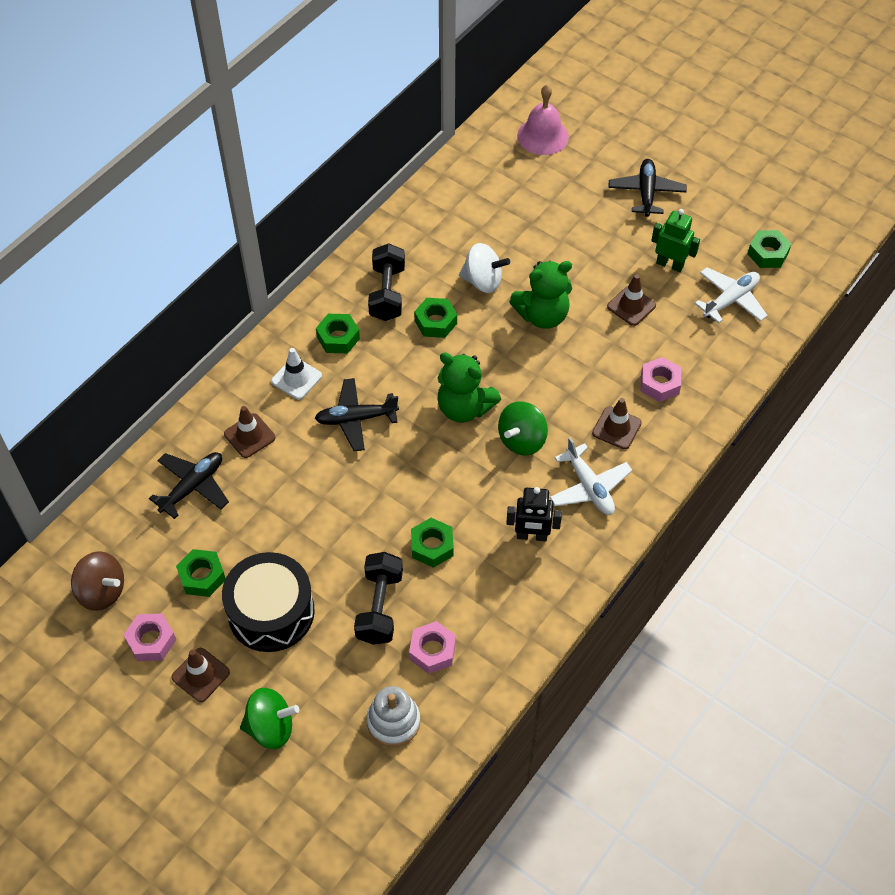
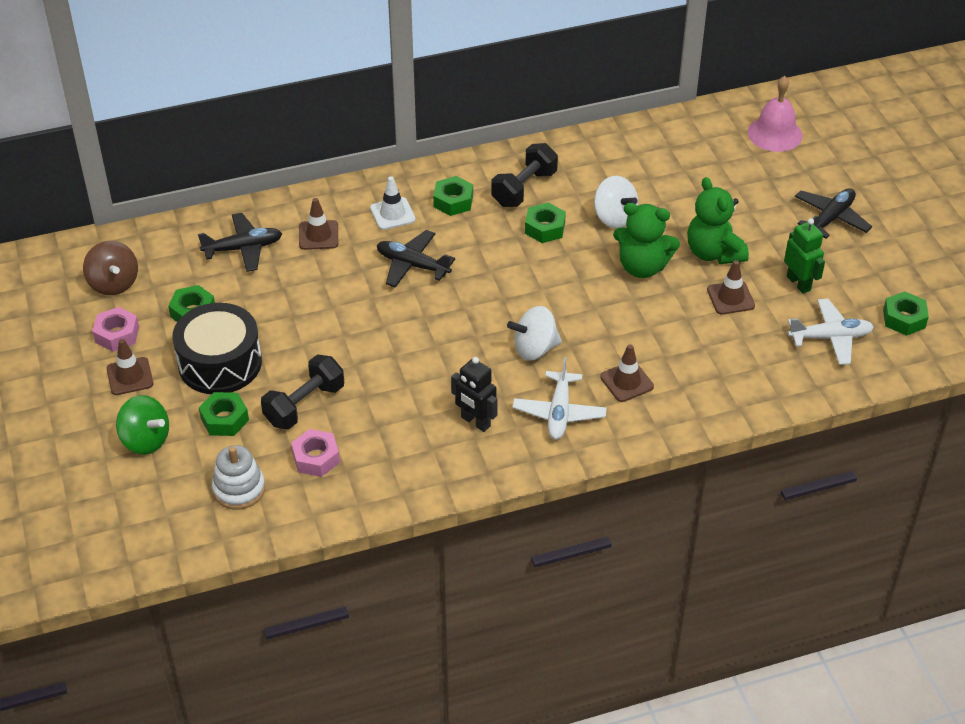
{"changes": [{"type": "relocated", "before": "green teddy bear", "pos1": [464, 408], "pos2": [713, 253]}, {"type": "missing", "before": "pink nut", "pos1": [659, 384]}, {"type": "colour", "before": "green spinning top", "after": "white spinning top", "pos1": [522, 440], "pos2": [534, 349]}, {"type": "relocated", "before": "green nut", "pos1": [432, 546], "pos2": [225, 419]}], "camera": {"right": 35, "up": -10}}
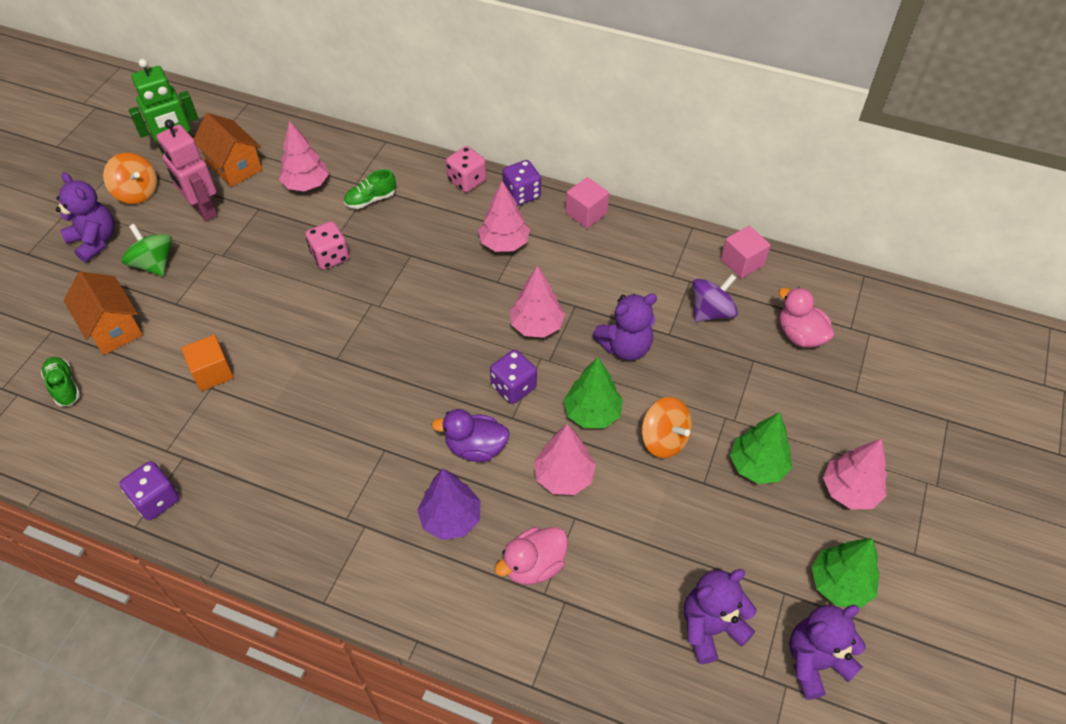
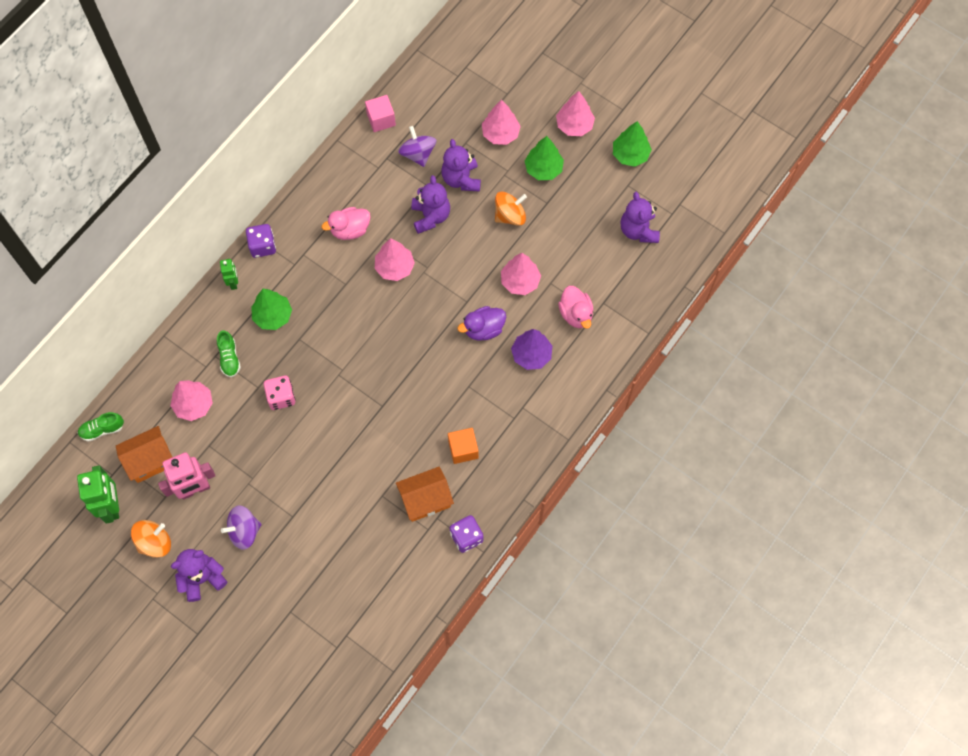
{"changes": [{"type": "exchanged", "before": "pink dice", "after": "green robot", "pos1": [467, 181], "pos2": [233, 282]}, {"type": "missing", "before": "pink cube", "pos1": [586, 213]}, {"type": "relocated", "before": "pink tree", "pos1": [504, 243], "pos2": [500, 134]}, {"type": "colour", "before": "green spinning top", "after": "purple spinning top", "pos1": [154, 264], "pos2": [244, 531]}, {"type": "relocated", "before": "orange house", "pos1": [113, 328], "pos2": [425, 500]}, {"type": "relocated", "before": "pink duck", "pos1": [800, 335], "pos2": [350, 230]}, {"type": "relocated", "before": "orange cube", "pos1": [212, 372], "pos2": [463, 449]}, {"type": "missing", "before": "purple dice", "pos1": [513, 387]}, {"type": "relocated", "before": "green shoe", "pos1": [64, 386], "pos2": [102, 429]}, {"type": "relocated", "before": "green tree", "pos1": [592, 413], "pos2": [273, 316]}, {"type": "spun", "before": "purple duck", "pos1": [475, 448], "pos2": [483, 329], "turn": 45}, {"type": "relocated", "before": "purple teddy bear", "pos1": [815, 662], "pos2": [461, 179]}], "camera": {"right": -75, "up": 15}}
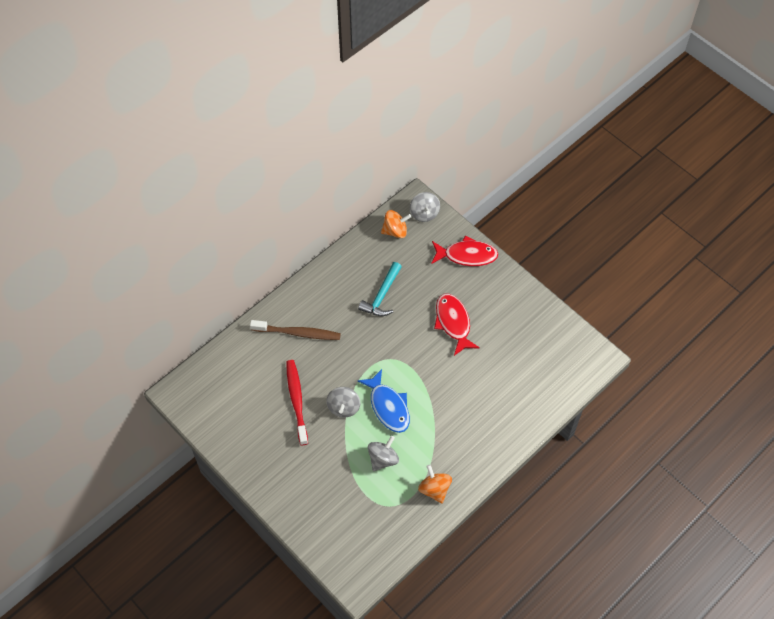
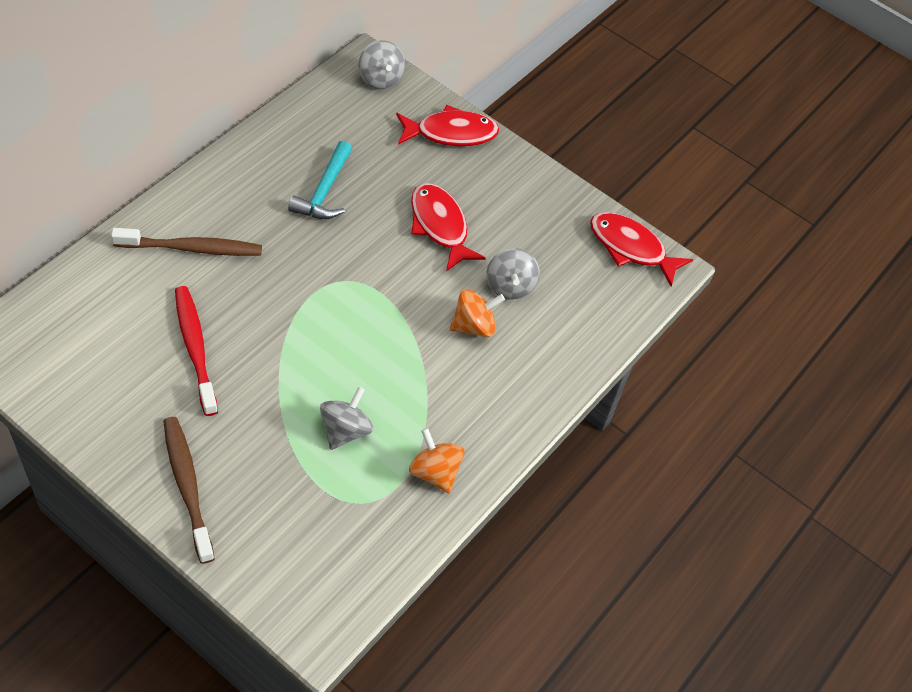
{"changes": [{"type": "relocated", "before": "orange spinning top", "pos1": [395, 231], "pos2": [473, 326]}, {"type": "missing", "before": "blue fish", "pos1": [388, 406]}, {"type": "relocated", "before": "grey spinning top", "pos1": [343, 407], "pos2": [510, 286]}, {"type": "appeared", "after": "red fish", "pos2": [631, 248]}, {"type": "appeared", "after": "brown toothbrush", "pos2": [187, 486]}], "camera": {"right": -15, "up": -5}}
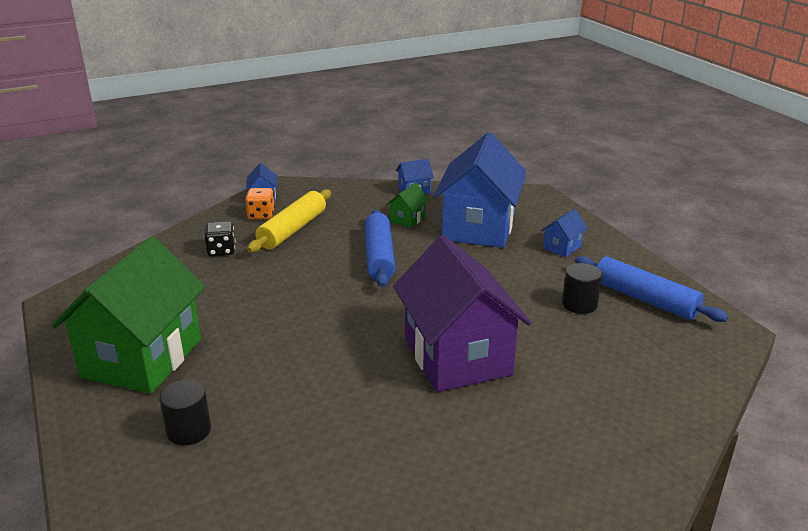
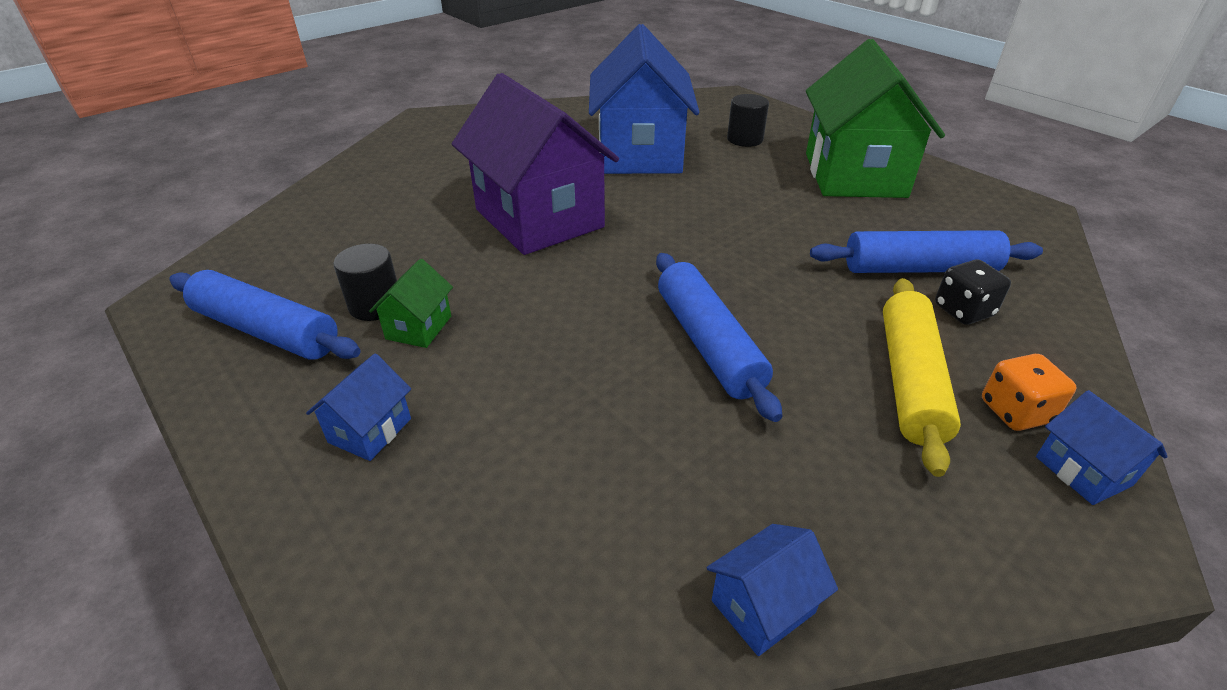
{"changes": [{"type": "relocated", "before": "blue house", "pos1": [478, 227], "pos2": [640, 153]}, {"type": "relocated", "before": "green house", "pos1": [407, 219], "pos2": [419, 327]}, {"type": "appeared", "after": "blue rolling pin", "pos2": [919, 268]}], "camera": {"right": 165, "up": 10}}
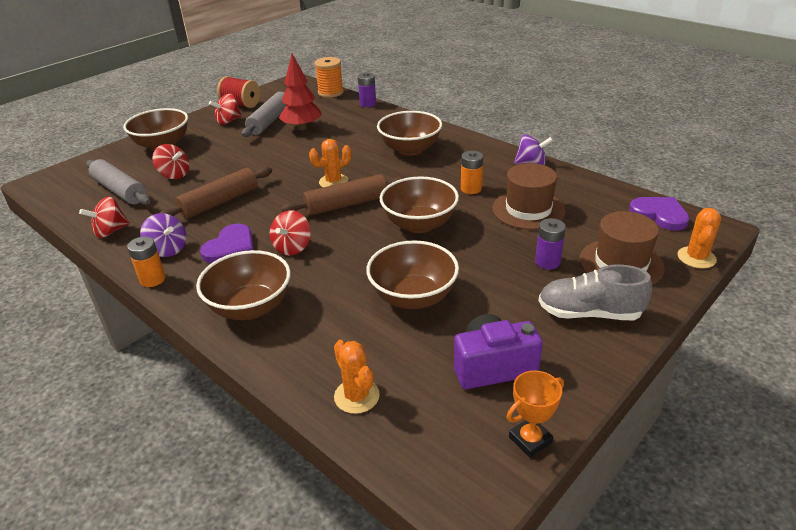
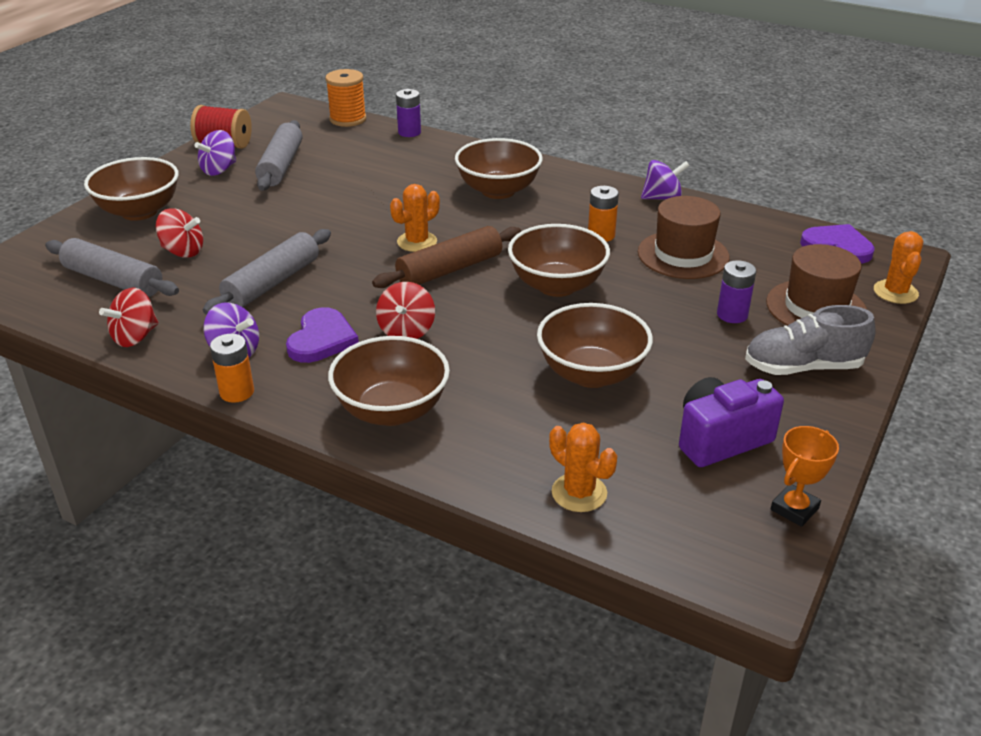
{"changes": [{"type": "missing", "before": "red tree", "pos1": [302, 128]}, {"type": "colour", "before": "red spinning top", "after": "purple spinning top", "pos1": [228, 121], "pos2": [219, 170]}, {"type": "colour", "before": "brown rolling pin", "after": "grey rolling pin", "pos1": [219, 202], "pos2": [272, 283]}], "camera": {"right": -15, "up": 0}}
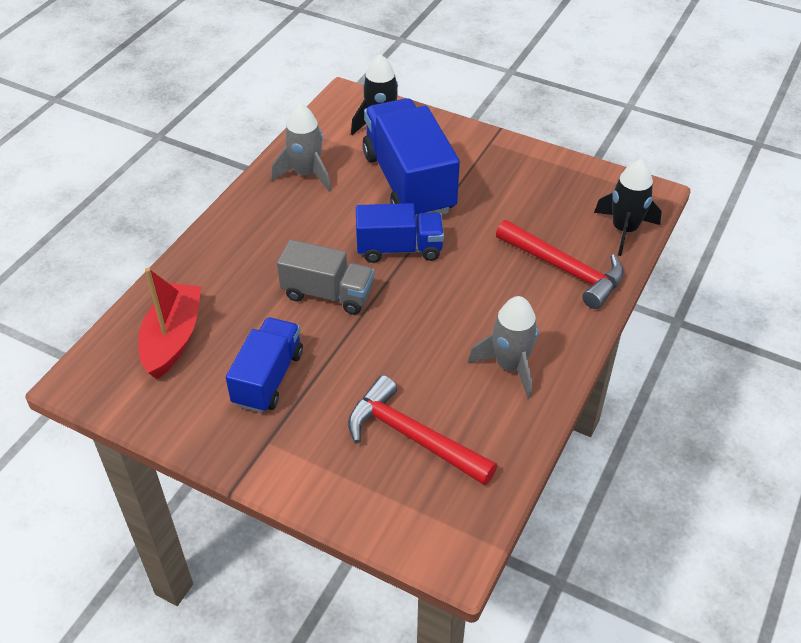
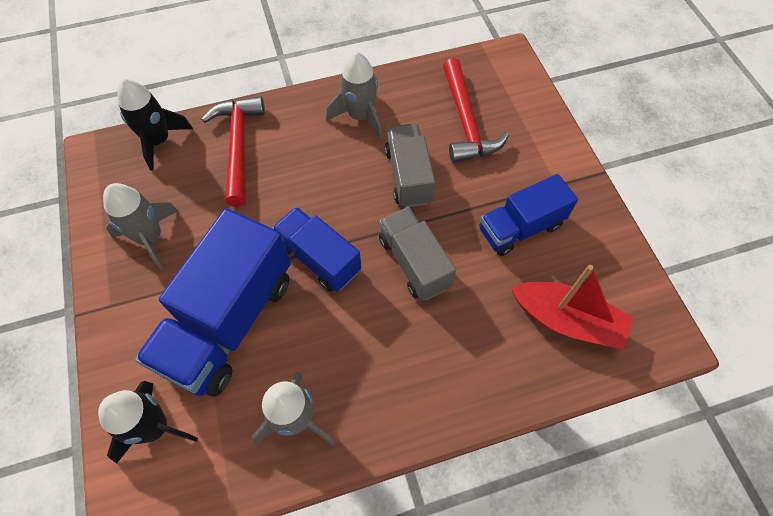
{"changes": [{"type": "spun", "before": "red boat", "pos1": [173, 338], "pos2": [567, 320], "turn": -120}, {"type": "appeared", "after": "grey truck", "pos2": [408, 176]}, {"type": "appeared", "after": "grey rocket", "pos2": [150, 238]}], "camera": {"right": -135, "up": 15}}
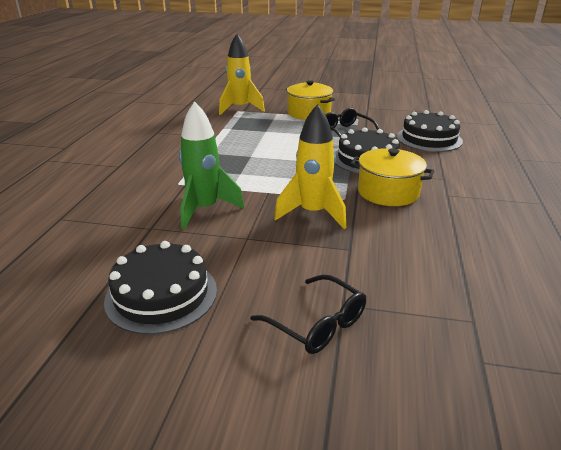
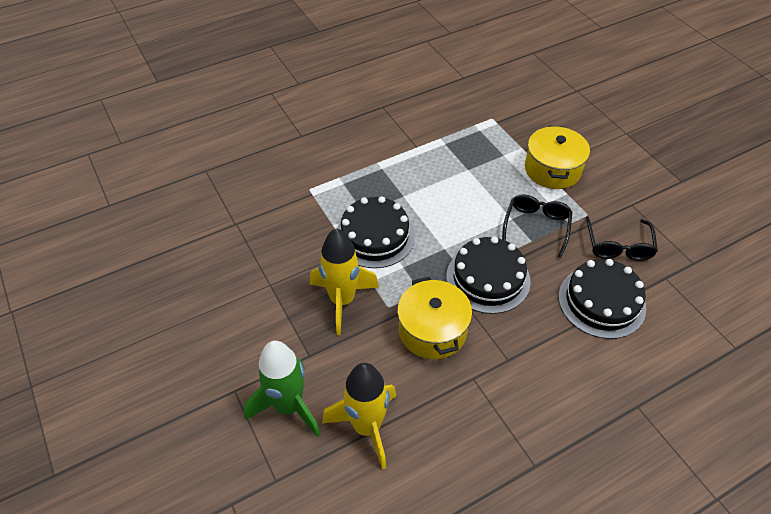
{"changes": [{"type": "relocated", "before": "yellow rocket", "pos1": [240, 109], "pos2": [367, 427]}, {"type": "relocated", "before": "green rocket", "pos1": [205, 210], "pos2": [288, 406]}, {"type": "relocated", "before": "black cake", "pos1": [161, 295], "pos2": [375, 236]}, {"type": "relocated", "before": "black glasses", "pos1": [317, 324], "pos2": [618, 246]}], "camera": {"right": 50, "up": 20}}
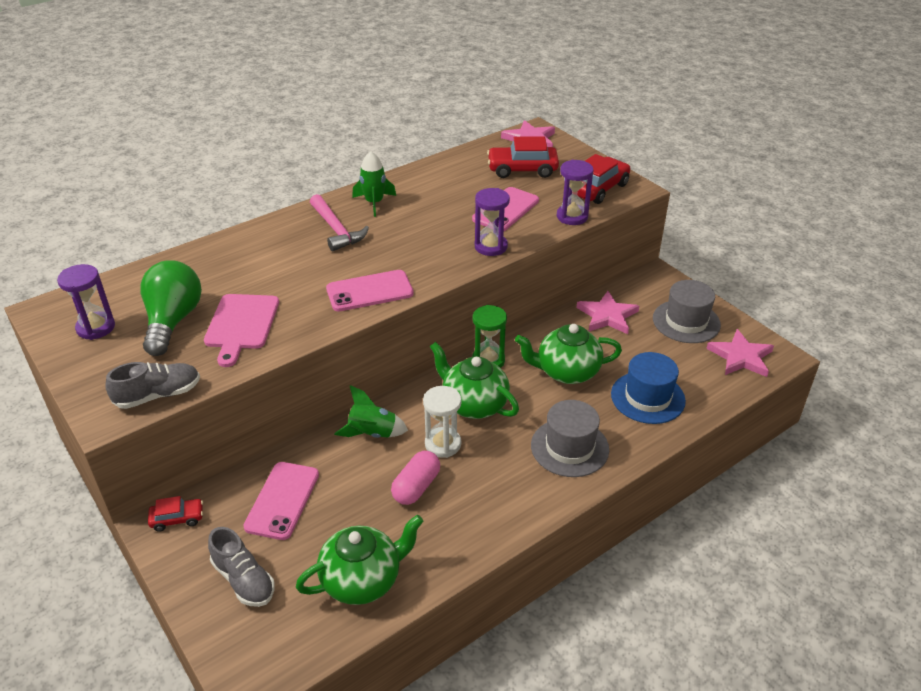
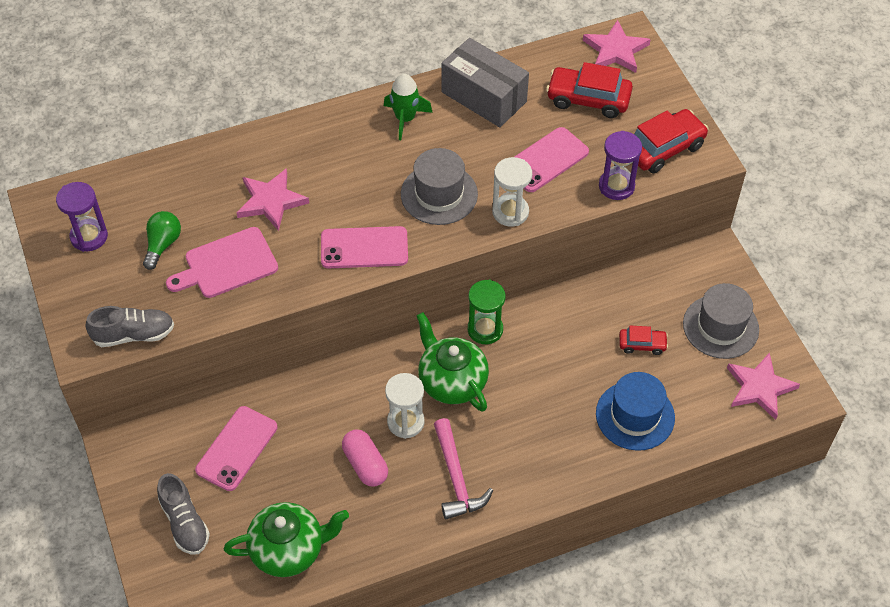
{"changes": [{"type": "colour", "before": "purple hourglass", "after": "white hourglass", "pos1": [491, 246], "pos2": [510, 212]}, {"type": "relocated", "before": "pink hammer", "pos1": [336, 229], "pos2": [456, 478]}, {"type": "size", "before": "green light bulb", "pos1": [173, 321], "pos2": [162, 245], "scale": 0.58}, {"type": "relocated", "before": "pink star", "pos1": [607, 316], "pos2": [271, 201]}, {"type": "spun", "before": "pink cutting board", "pos1": [241, 325], "pos2": [227, 264], "turn": 45}, {"type": "missing", "before": "green teapot", "pos1": [566, 372]}, {"type": "missing", "before": "green rocket", "pos1": [372, 433]}, {"type": "relocated", "before": "grey hat", "pos1": [569, 447], "pos2": [439, 194]}, {"type": "spun", "before": "pink capsule", "pos1": [416, 487], "pos2": [365, 464], "turn": -75}, {"type": "relocated", "before": "red car", "pos1": [177, 518], "pos2": [642, 344]}, {"type": "appeared", "after": "grey box", "pos2": [484, 97]}], "camera": {"right": 15, "up": 15}}
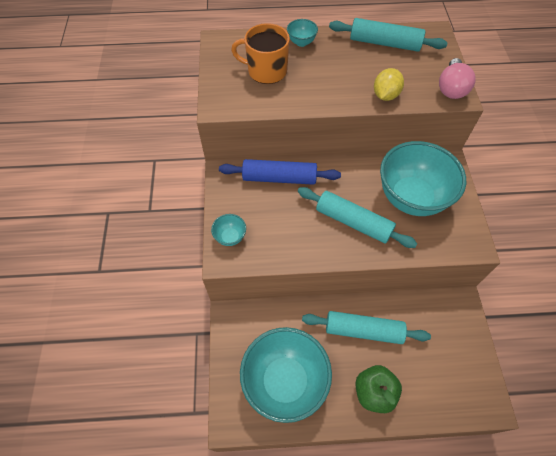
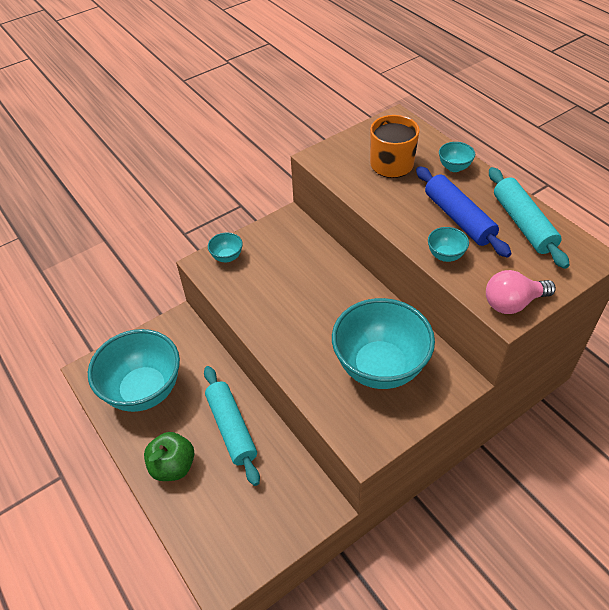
{"changes": [{"type": "exchanged", "before": "yellow lemon", "after": "turquoise bowl", "pos1": [385, 95], "pos2": [445, 255]}, {"type": "relocated", "before": "blue rolling pin", "pos1": [279, 178], "pos2": [458, 218]}, {"type": "missing", "before": "turquoise rolling pin", "pos1": [353, 222]}], "camera": {"right": 60, "up": -10}}
